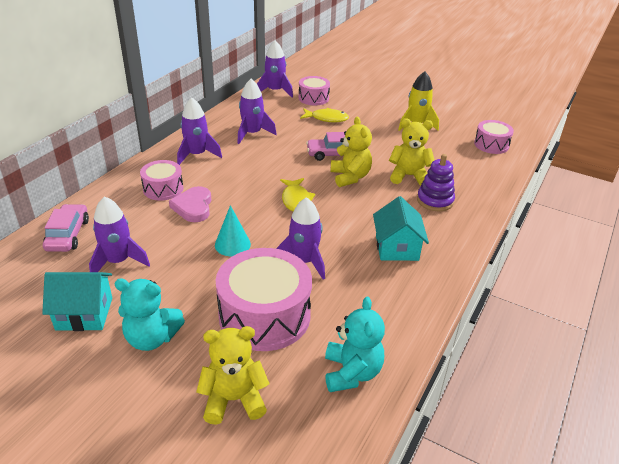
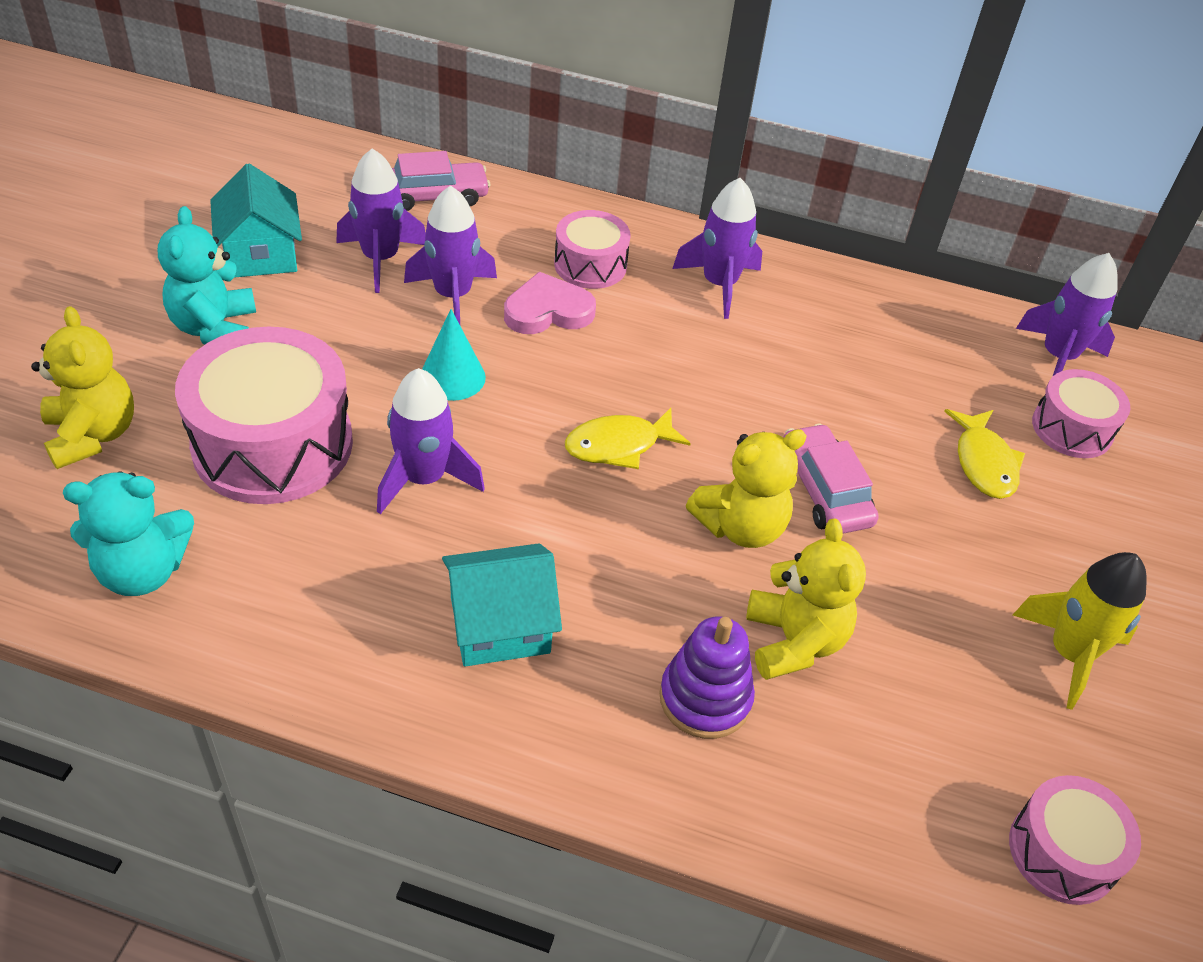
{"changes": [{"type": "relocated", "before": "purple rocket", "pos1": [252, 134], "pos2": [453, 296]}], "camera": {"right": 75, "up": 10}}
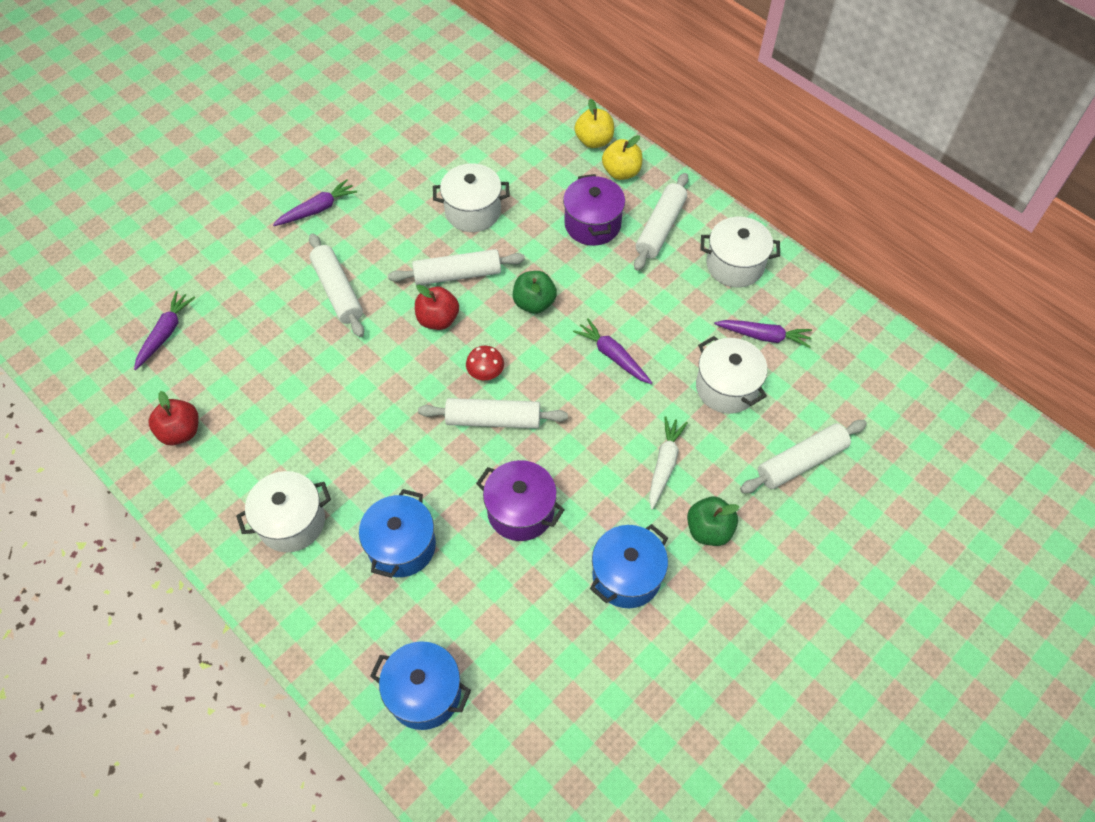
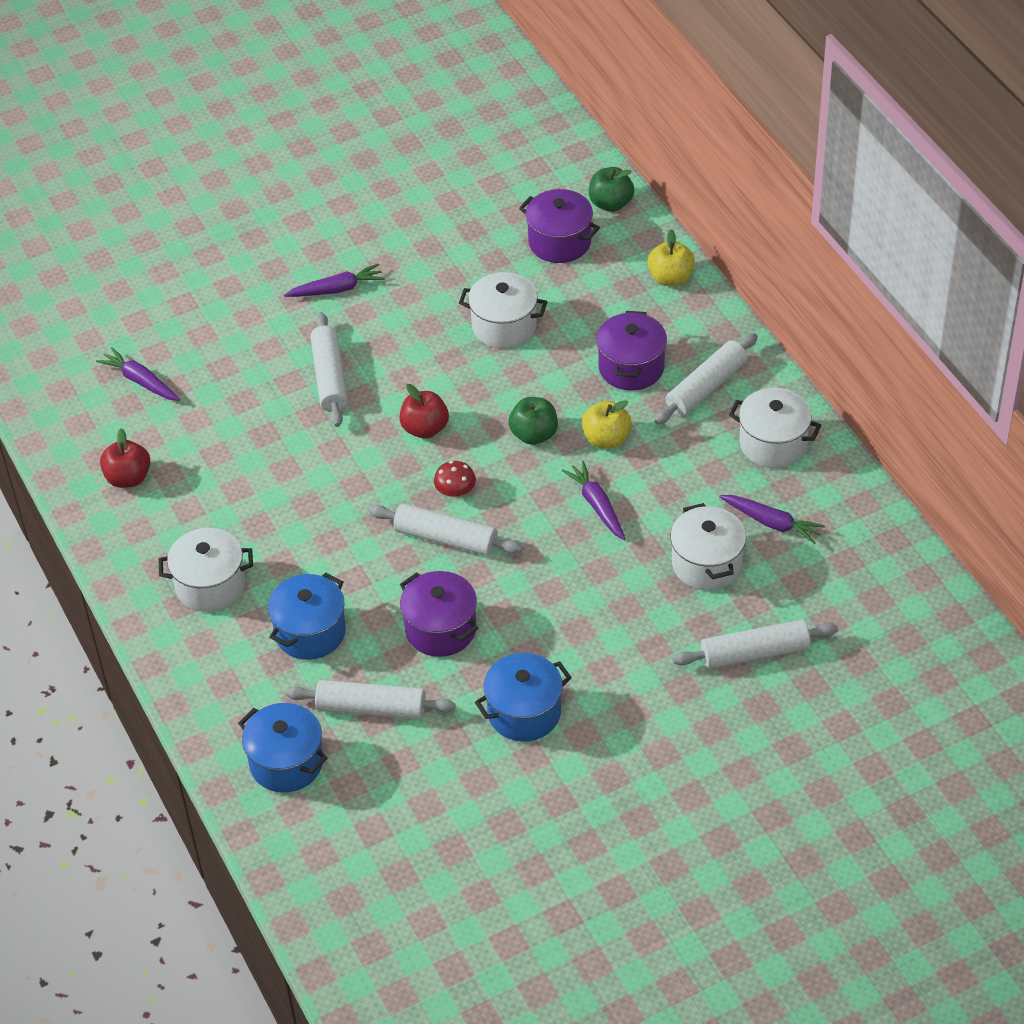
{"changes": [{"type": "relocated", "before": "yellow apple", "pos1": [621, 172], "pos2": [606, 439]}, {"type": "relocated", "before": "white rolling pin", "pos1": [457, 274], "pos2": [371, 708]}, {"type": "spun", "before": "purple carrot", "pos1": [165, 333], "pos2": [140, 381], "turn": -90}, {"type": "missing", "before": "white carrot", "pos1": [664, 464]}, {"type": "relocated", "before": "green apple", "pos1": [709, 530], "pos2": [611, 204]}, {"type": "appeared", "after": "purple pot", "pos2": [559, 242]}], "camera": {"right": 20, "up": -10}}
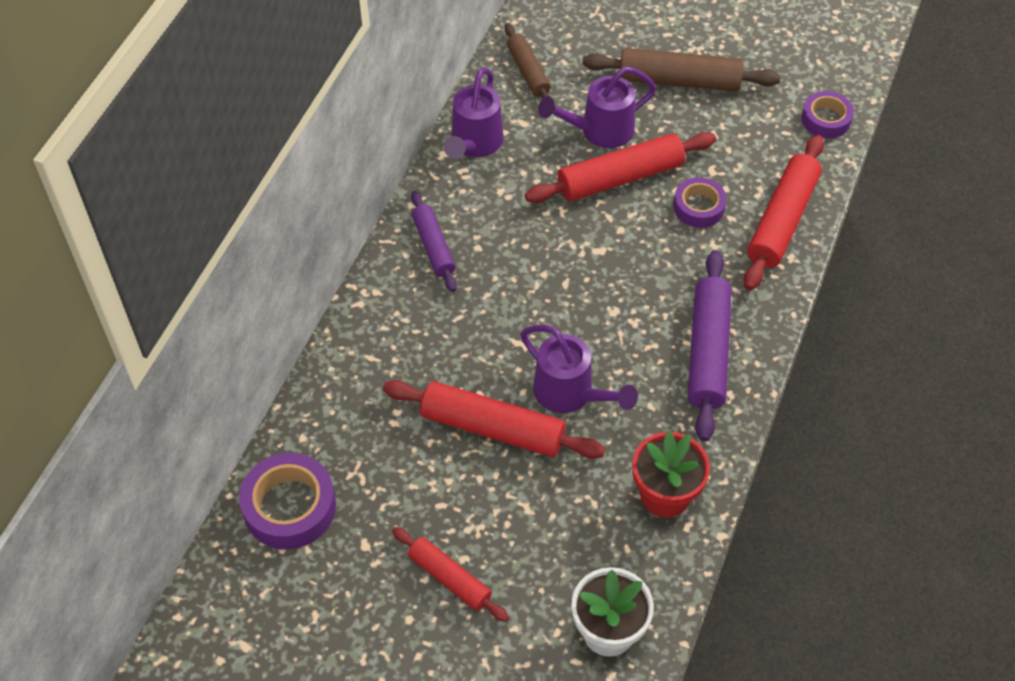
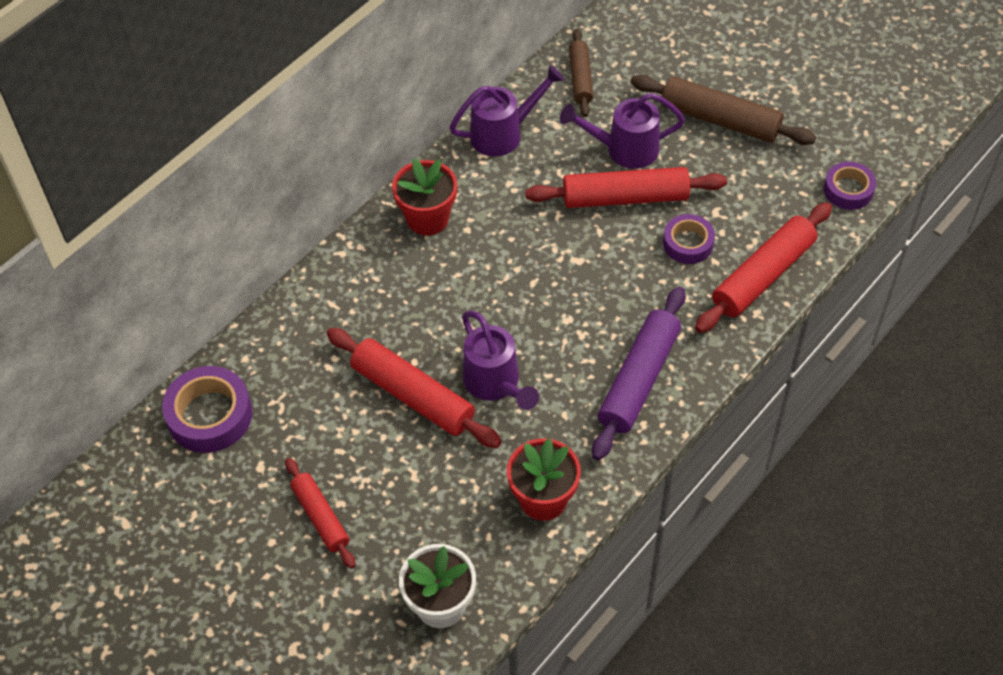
{"changes": [{"type": "spun", "before": "purple watering can", "pos1": [474, 144], "pos2": [503, 134], "turn": -150}, {"type": "exchanged", "before": "purple rolling pin", "after": "red flower pot", "pos1": [433, 246], "pos2": [427, 218]}], "camera": {"right": 20, "up": 0}}
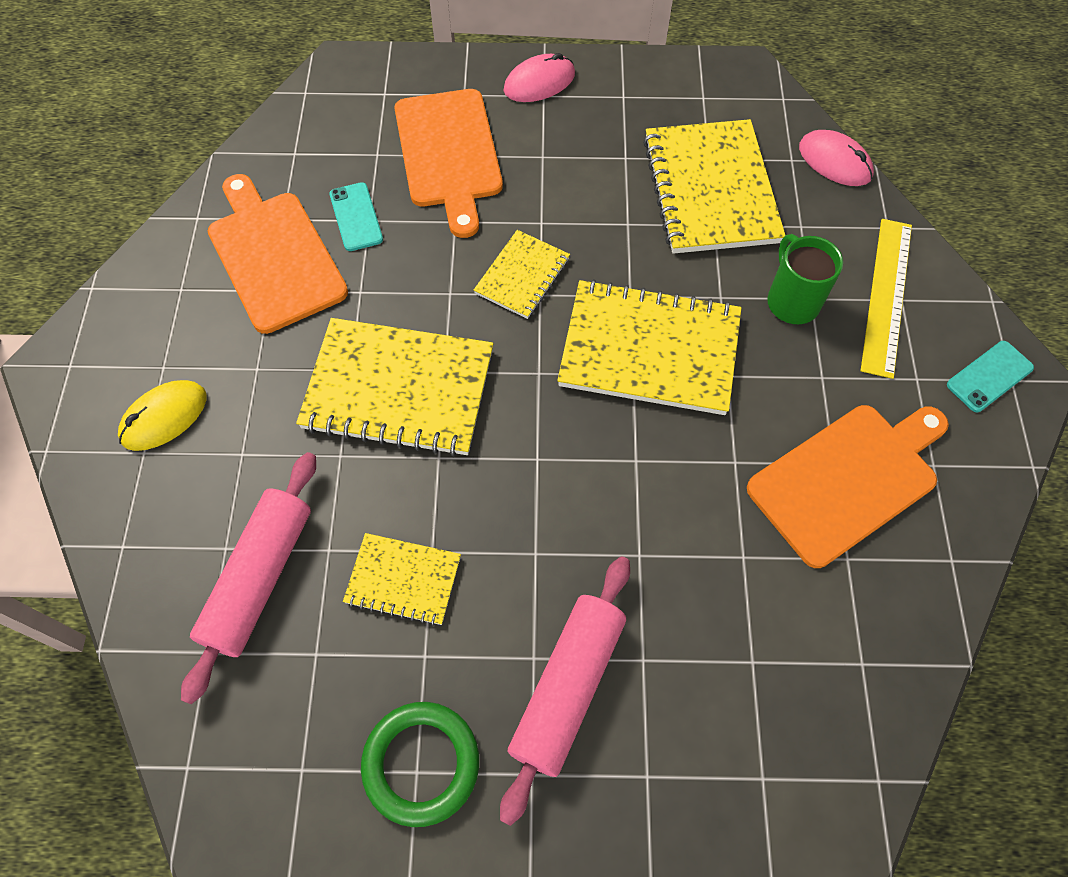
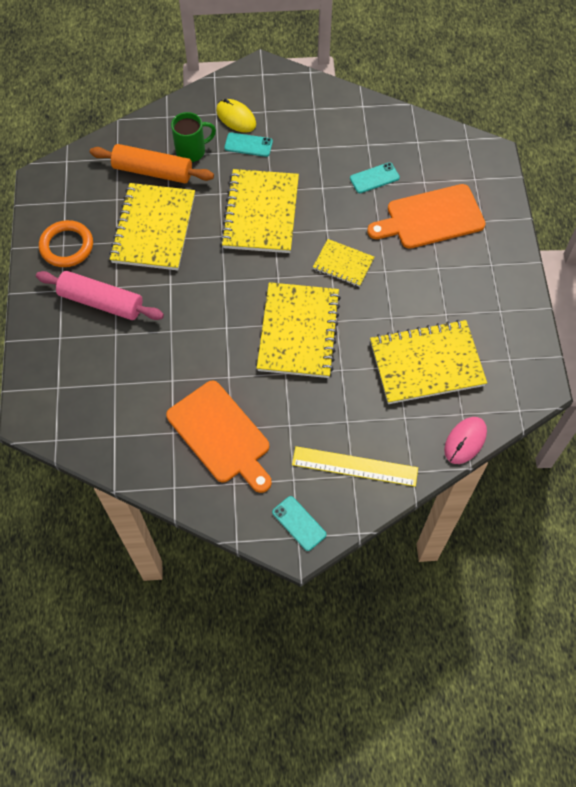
{"changes": [{"type": "missing", "before": "pink mouse", "pos1": [539, 82]}, {"type": "missing", "before": "orange cutting board", "pos1": [274, 256]}, {"type": "relocated", "before": "green mug", "pos1": [792, 301], "pos2": [192, 151]}, {"type": "colour", "before": "pink rolling pin", "after": "orange rolling pin", "pos1": [260, 578], "pos2": [153, 171]}, {"type": "size", "before": "yellow notebook", "pos1": [403, 580], "pos2": [154, 228], "scale": 1.86}, {"type": "colour", "before": "green ring", "after": "orange ring", "pos1": [421, 763], "pos2": [67, 246]}, {"type": "appeared", "after": "turquoise phone", "pos2": [248, 145]}], "camera": {"right": 85, "up": 0}}
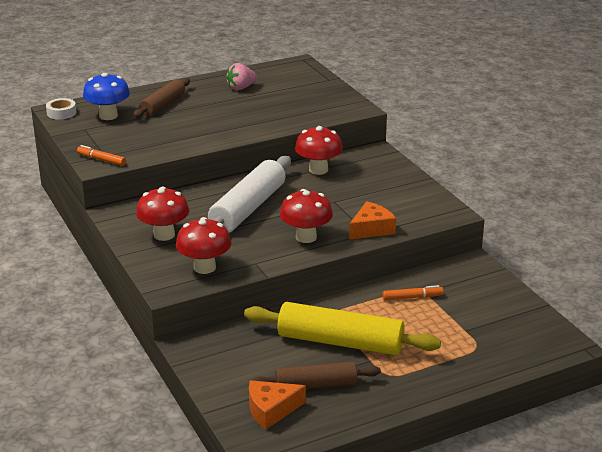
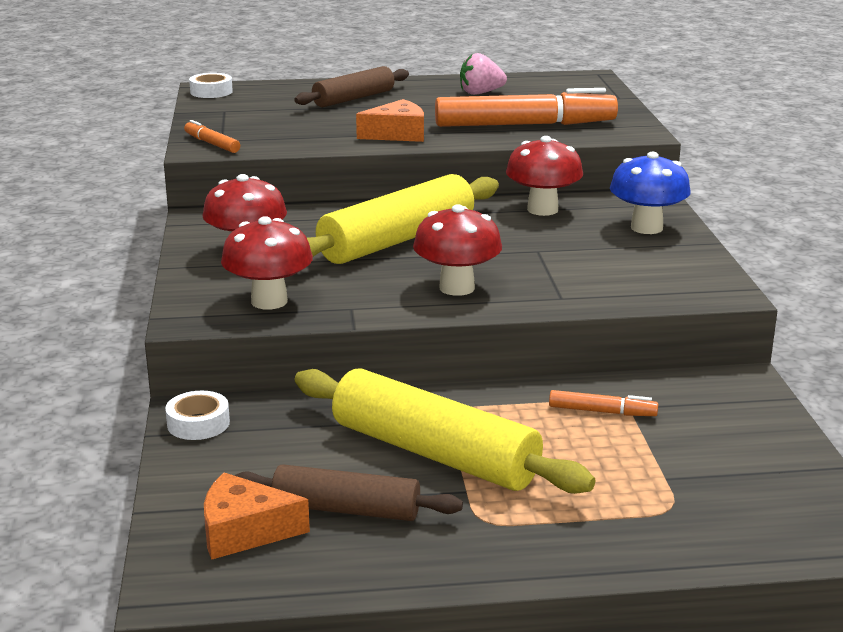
{"changes": [{"type": "relocated", "before": "blue mushroom", "pos1": [108, 116], "pos2": [646, 228]}, {"type": "colour", "before": "white rolling pin", "after": "yellow rolling pin", "pos1": [248, 208], "pos2": [397, 240]}, {"type": "relocated", "before": "orange cheese", "pos1": [371, 229], "pos2": [397, 134]}, {"type": "appeared", "after": "orange marker", "pos2": [525, 125]}, {"type": "appeared", "after": "white tape", "pos2": [198, 423]}], "camera": {"right": 20, "up": -5}}
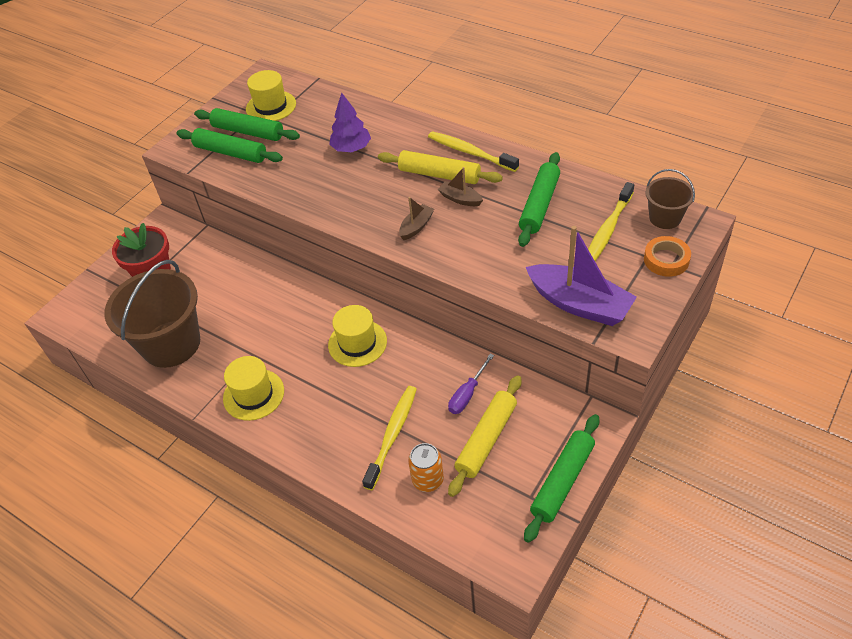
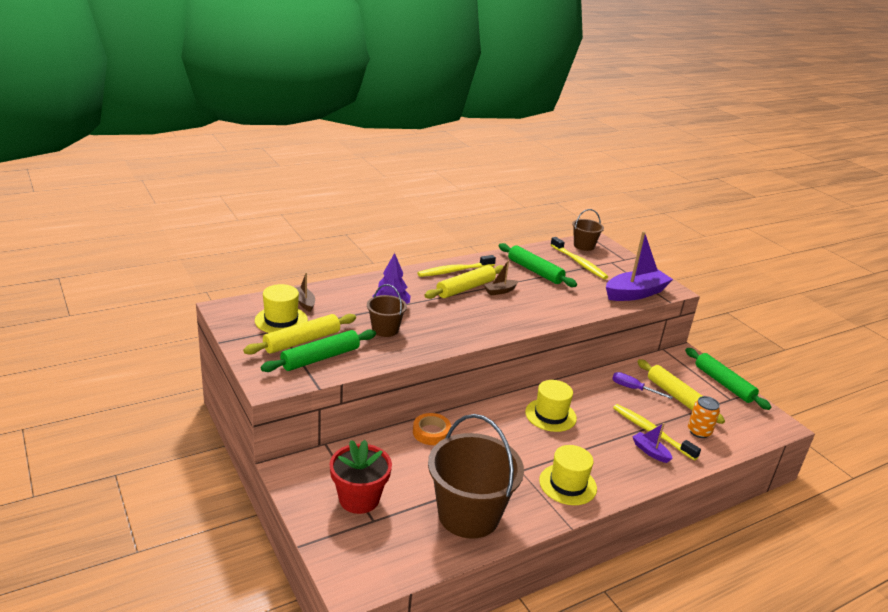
{"changes": [{"type": "colour", "before": "green rolling pin", "after": "yellow rolling pin", "pos1": [248, 132], "pos2": [302, 341]}, {"type": "relocated", "before": "brown boat", "pos1": [416, 227], "pos2": [304, 302]}, {"type": "relocated", "before": "orange tape", "pos1": [666, 260], "pos2": [431, 432]}, {"type": "spun", "before": "purple screwdriver", "pos1": [467, 394], "pos2": [633, 389], "turn": 150}, {"type": "appeared", "after": "brown bucket", "pos2": [385, 329]}, {"type": "appeared", "after": "purple boat", "pos2": [650, 451]}], "camera": {"right": -70, "up": -20}}
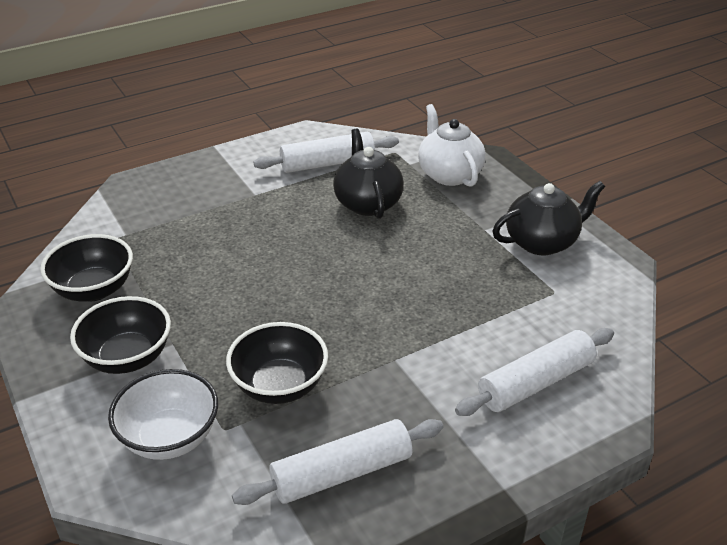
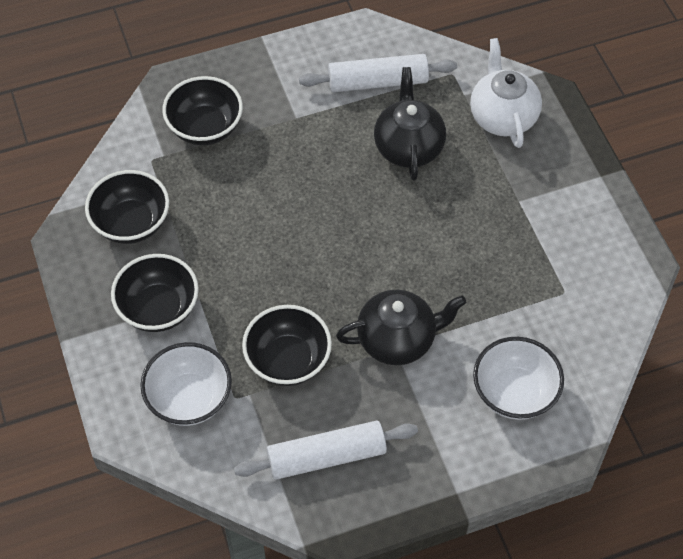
{"changes": [{"type": "relocated", "before": "black teapot", "pos1": [542, 242], "pos2": [398, 339]}, {"type": "exchanged", "before": "white rolling pin", "after": "white bowl", "pos1": [535, 382], "pos2": [514, 393]}, {"type": "appeared", "after": "black bowl", "pos2": [205, 128]}], "camera": {"right": 10, "up": 20}}
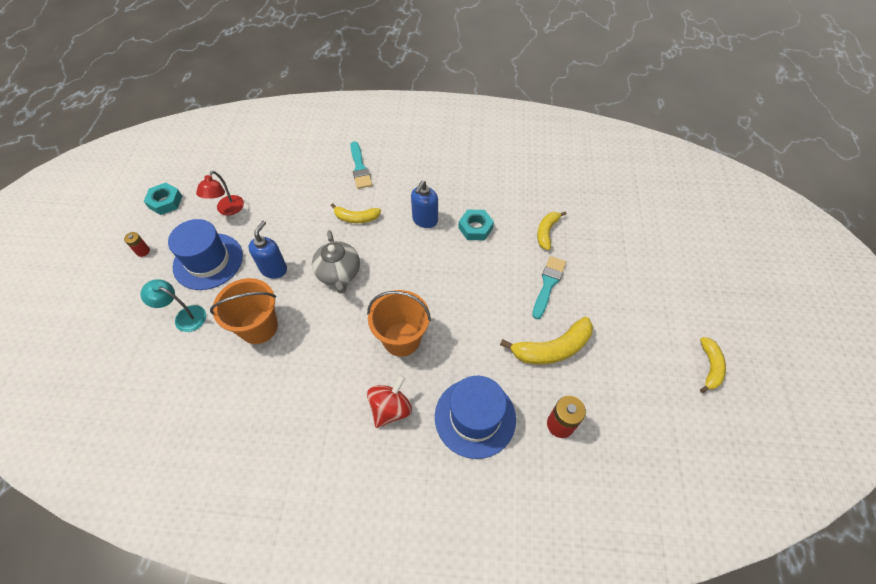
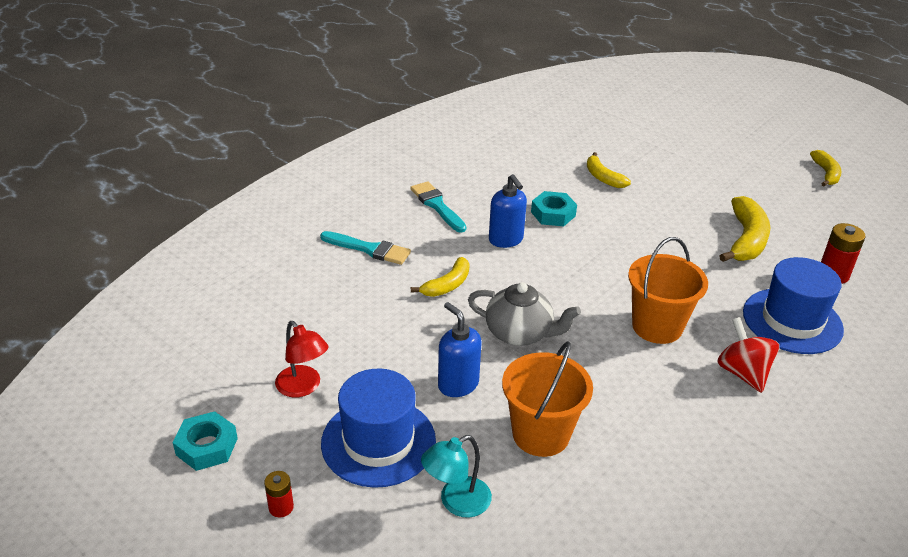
{"changes": [{"type": "relocated", "before": "turquoise brush", "pos1": [548, 284], "pos2": [437, 205]}, {"type": "spun", "before": "yellow banana", "pos1": [710, 367], "pos2": [826, 173], "turn": 45}], "camera": {"right": -55, "up": -20}}
